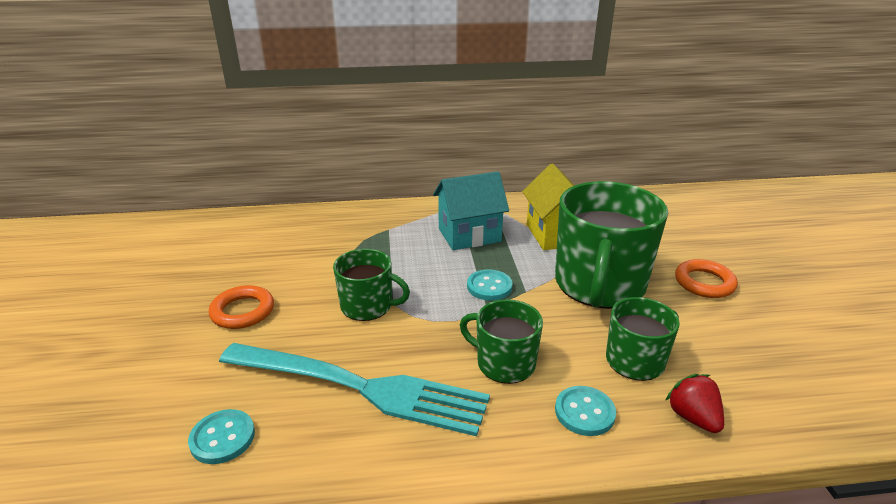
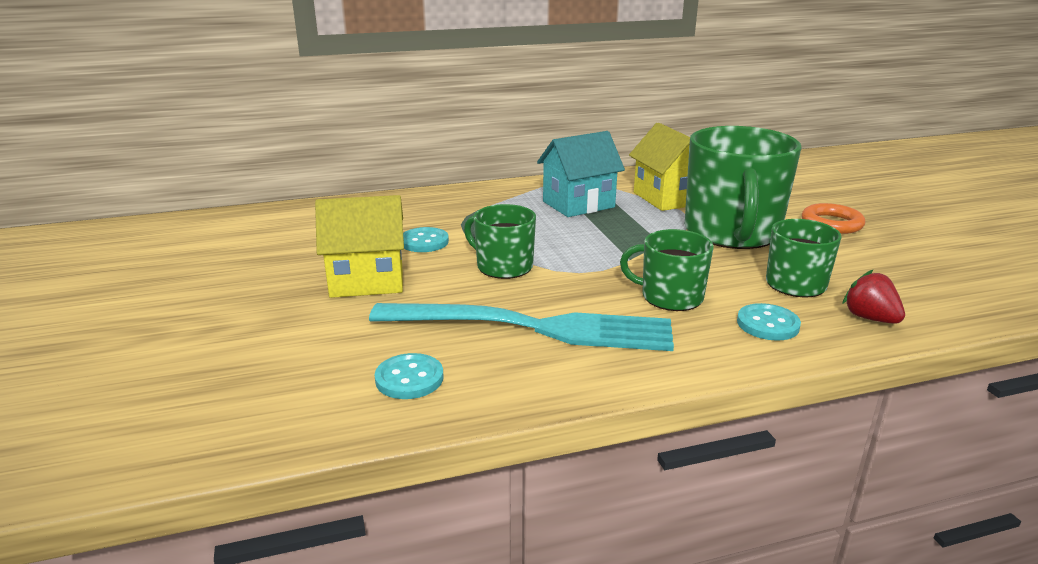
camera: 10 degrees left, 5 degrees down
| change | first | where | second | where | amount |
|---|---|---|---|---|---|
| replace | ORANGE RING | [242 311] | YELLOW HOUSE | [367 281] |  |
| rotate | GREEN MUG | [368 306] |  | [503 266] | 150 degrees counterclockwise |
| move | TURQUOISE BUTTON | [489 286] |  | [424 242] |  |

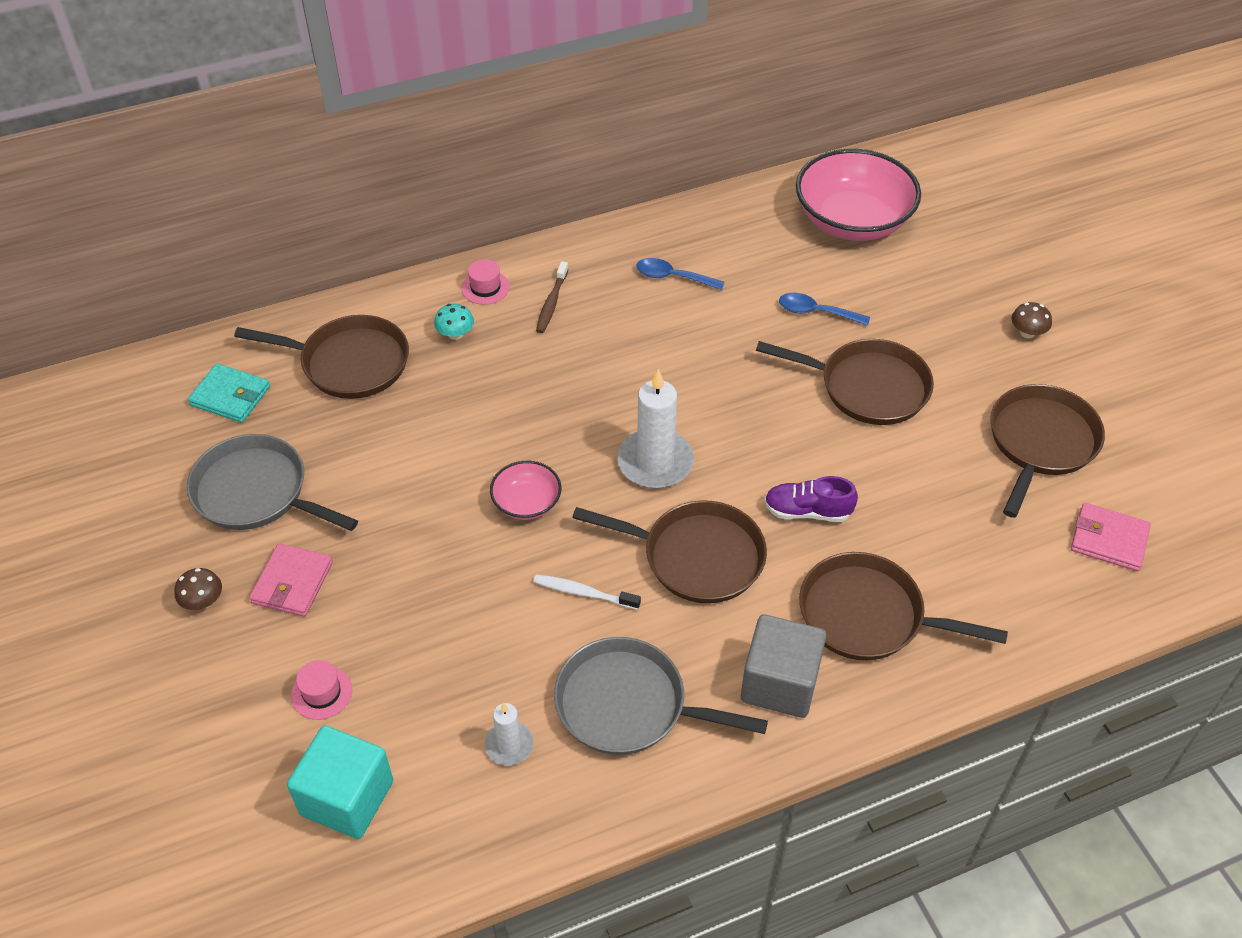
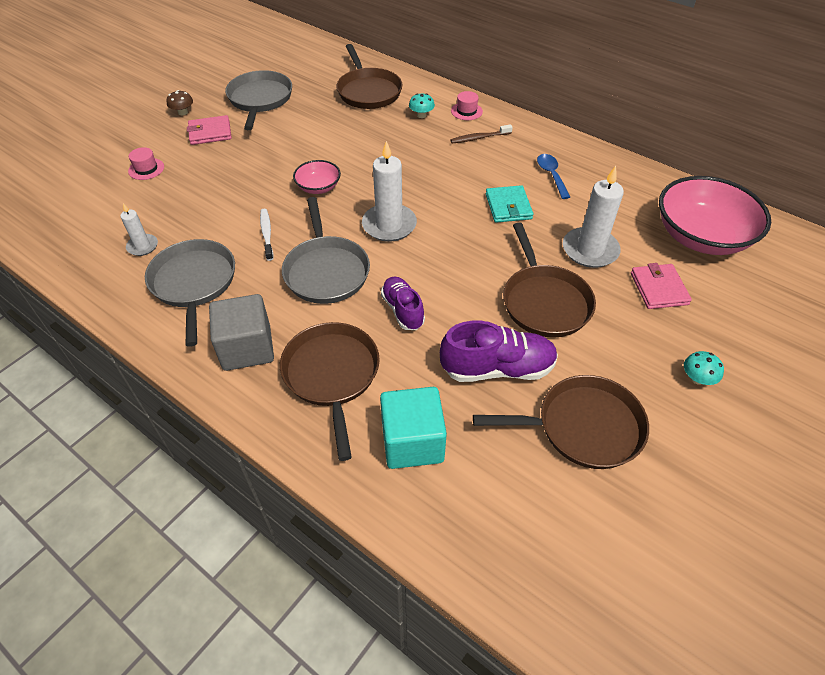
camera: 60 degrees right, 0 degrees up
| change | first | where | second | where | amount |
|---|---|---|---|---|---|
| move | TURQUOISE WALLET | [230 396] |  | [508 206] |  |
| move | TURQUOISE CUBE | [347 798] |  | [412 442] |  |
| recolor | BROWN PAN | [696 557] | GREY PAN | [326 271] |  |
| replace | BLUE SPOON | [816 312] | WHITE CANDLE | [590 250] |  |
| recolor | BROWN MUSHROOM | [1027 333] | TURQUOISE MUSHROOM | [697 378] |  |
| move | PINK WALLET | [1108 539] |  | [659 289] |  |
| insert |  |  | PURPLE SHOE | [497 368] |  |

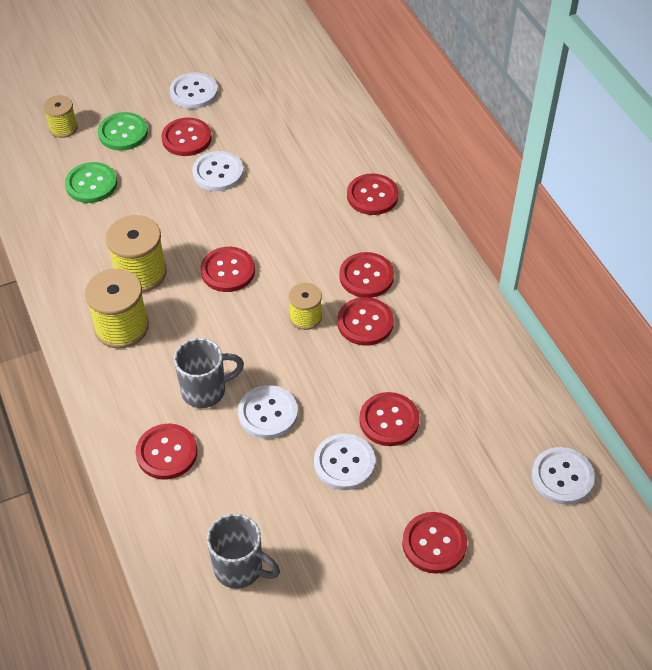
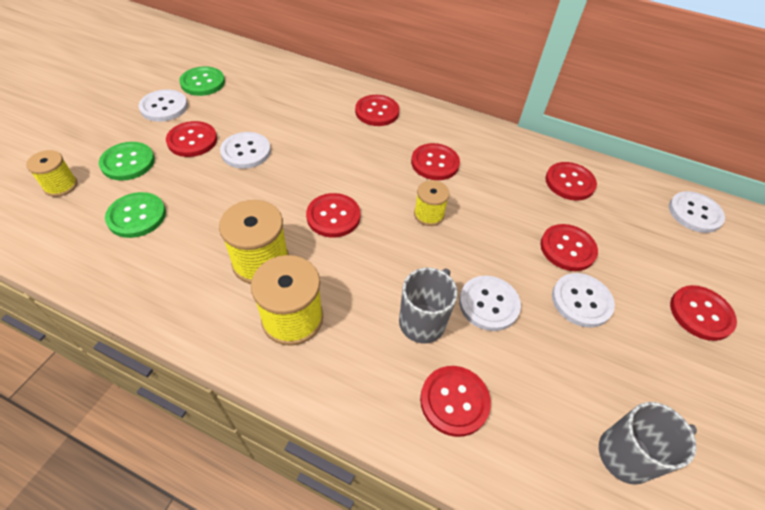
camera: 45 degrees left, 0 degrees up
| change | first | where | second | where | amount |
|---|---|---|---|---|---|
| move | RED BUTTON | [365 323] |  | [569 182] |  |
| insert |  |  | GREEN BUTTON | [203 83] |  |

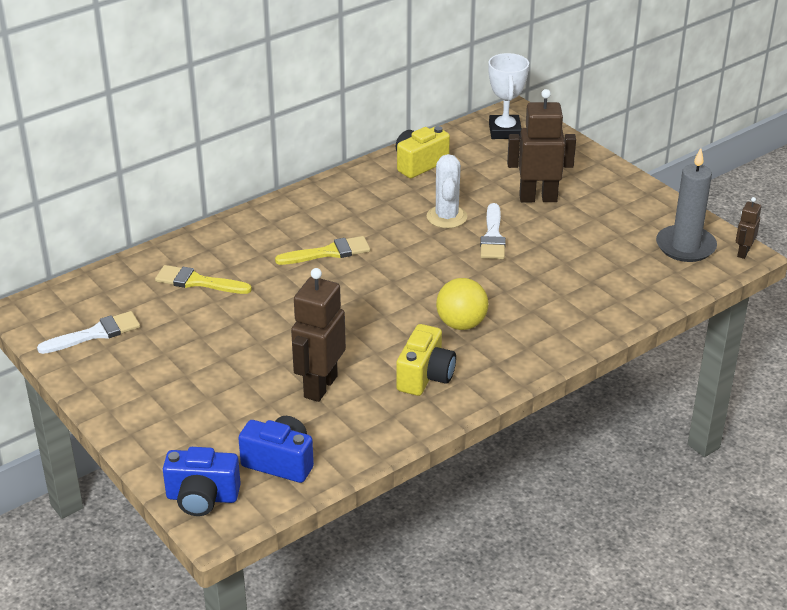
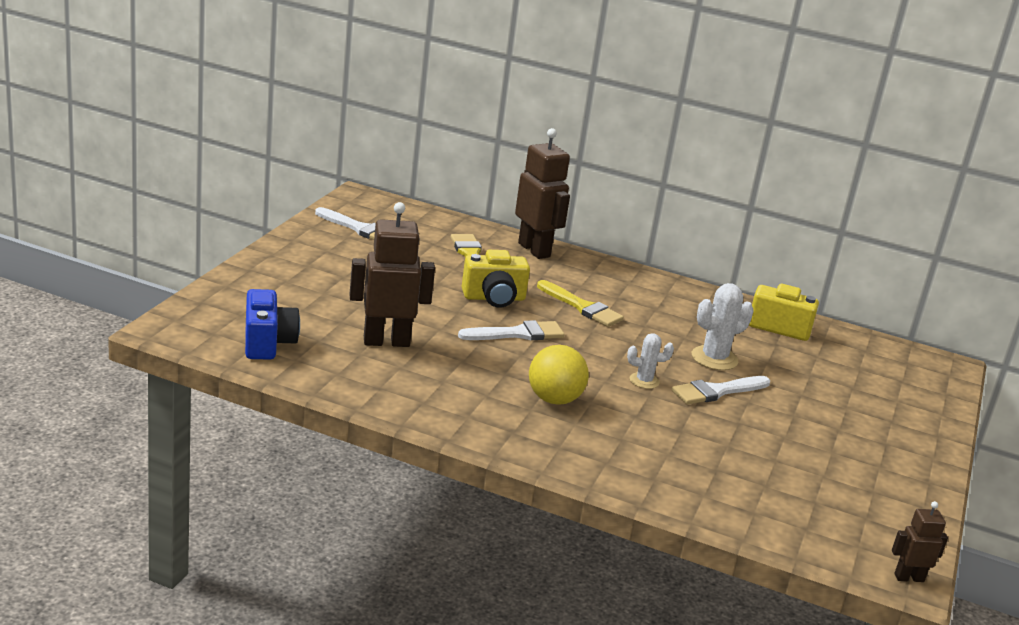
camera: 55 degrees right, 10 degrees down
| change | first | where | second | where | amount |
|---|---|---|---|---|---|
| delete | BLUE CAMERA | [202 498] |  |  |  |
| move | YELLOW CAMERA | [425 376] |  | [494 298] |  |
| delete | WHITE TROPHY | [505 131] |  |  |  |
| move | BROWN ROBOT | [538 198] |  | [534 250] |  |
| delete | GREY CANDLE | [685 246] |  |  |  |
| insert |  |  | WHITE BRUSH | [517 334] |  |
| insert |  |  | WHITE CACTUS | [644 381] |  |

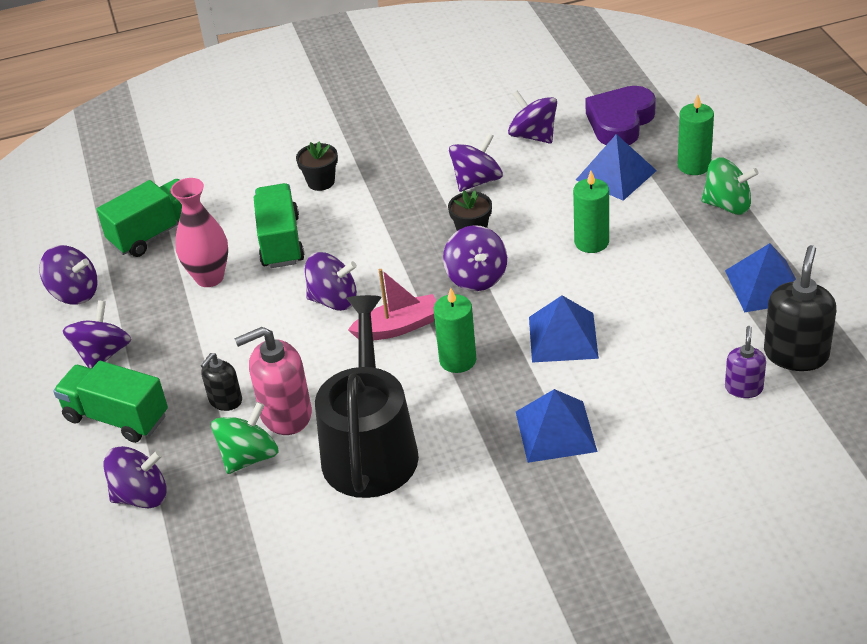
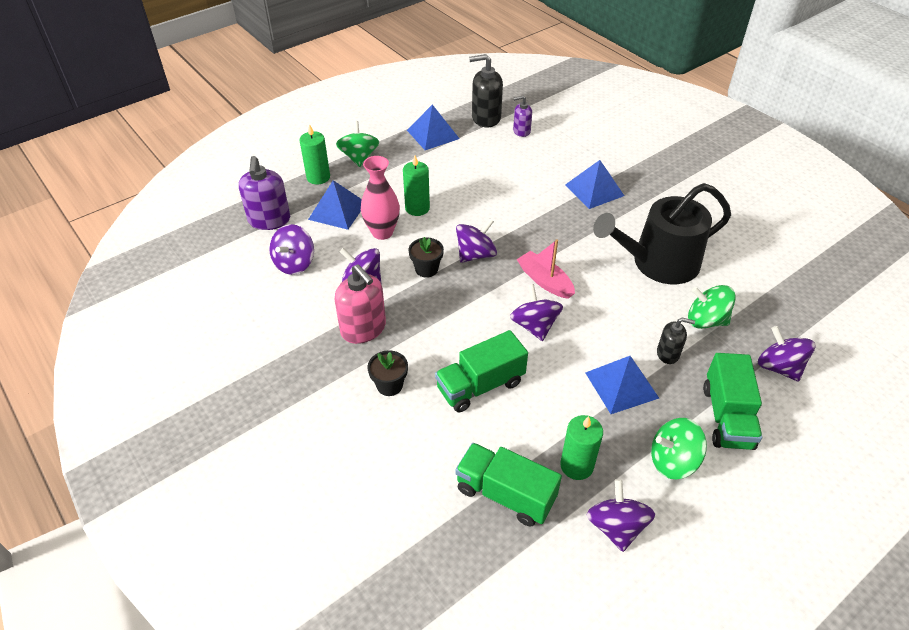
camera: 115 degrees left, 5 degrees up
| change | first | where | second | where | amount |
|---|---|---|---|---|---|
| recolor | PURPLE SPINNING TOP | [103 354] | GREEN SPINNING TOP | [672 461] |  |
| move | PINK VASE | [209 277] |  | [382 232] |  |
| move | PINK SOAP DISPENSER | [285 414] |  | [363 329] |  |
| move | GREEN CANDLE | [458 360] |  | [576 465] |  |
| move | BLUE PYRAMID | [563 337] |  | [621 385] |  |
| replace | PURPLE HEART | [620 122] | PURPLE SOAP DISPENSER | [269 220] |  |

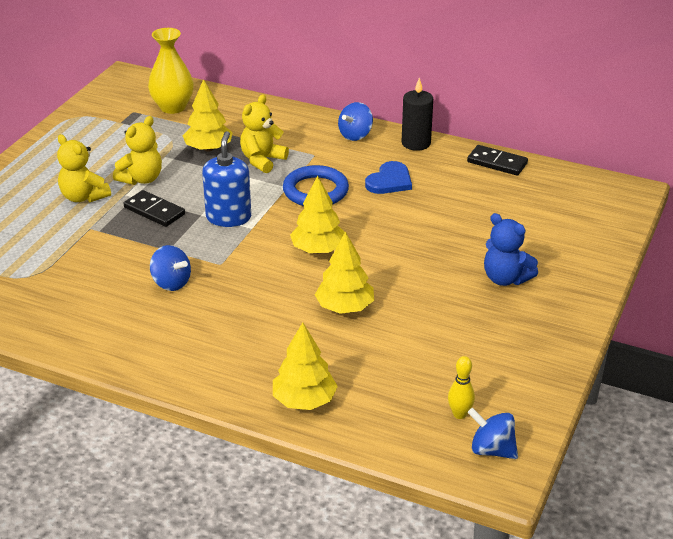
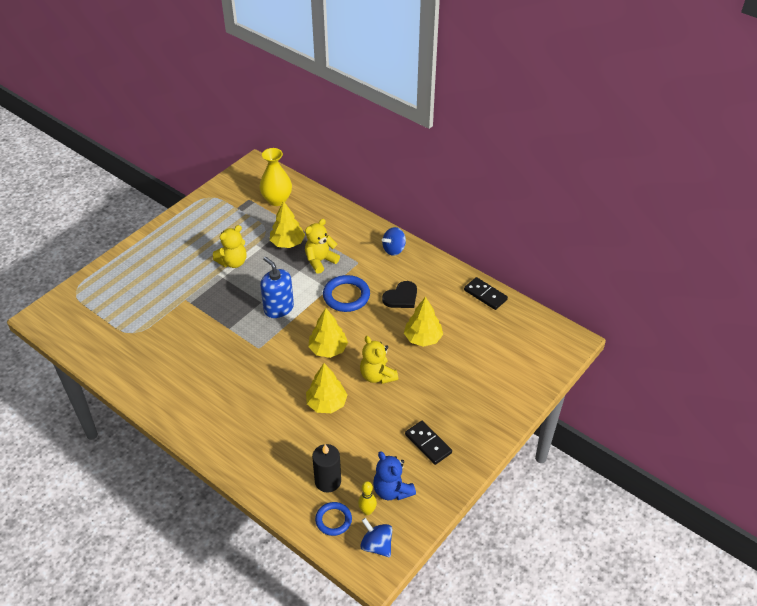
camera: 15 degrees right, 10 degrees up
| change | first | where | second | where | amount |
|---|---|---|---|---|---|
| move | YELLOW TEDDY BEAR | [84 197] |  | [377 376] |  |
| move | BLACK DOMINO | [154 211] |  | [428 444] |  |
| delete | BLUE SPINNING TOP | [171 283] |  |  |  |
| rotate | BLUE SOAP DISPENSER | [228 217] |  | [278 308] | 60 degrees counterclockwise |
| move | YELLOW TREE | [304 401] |  | [423 338] |  |
| recolor | BLUE HEART | [389 181] | BLACK HEART | [401 297] |  |
| move | BLACK CANDLE | [416 143] |  | [328 481] |  |
| move | BLUE TEDDY BEAR | [505 278] |  | [392 490] |  |
| insert |  |  | BLUE RING | [333 520] |  |

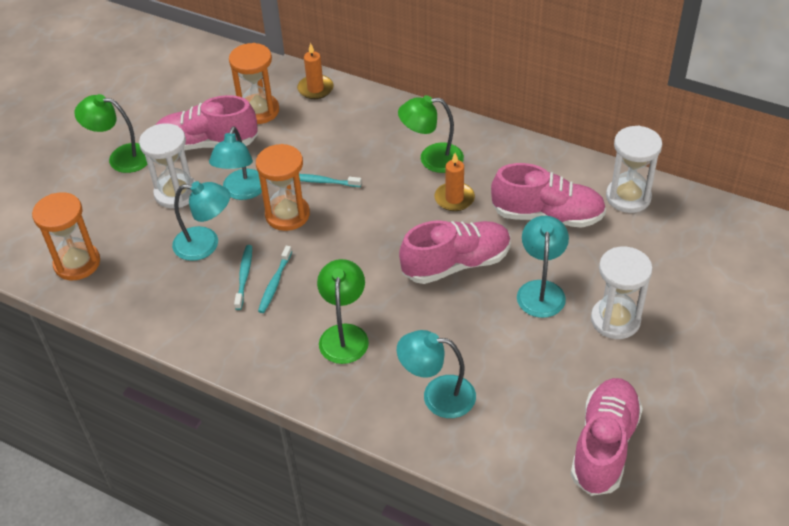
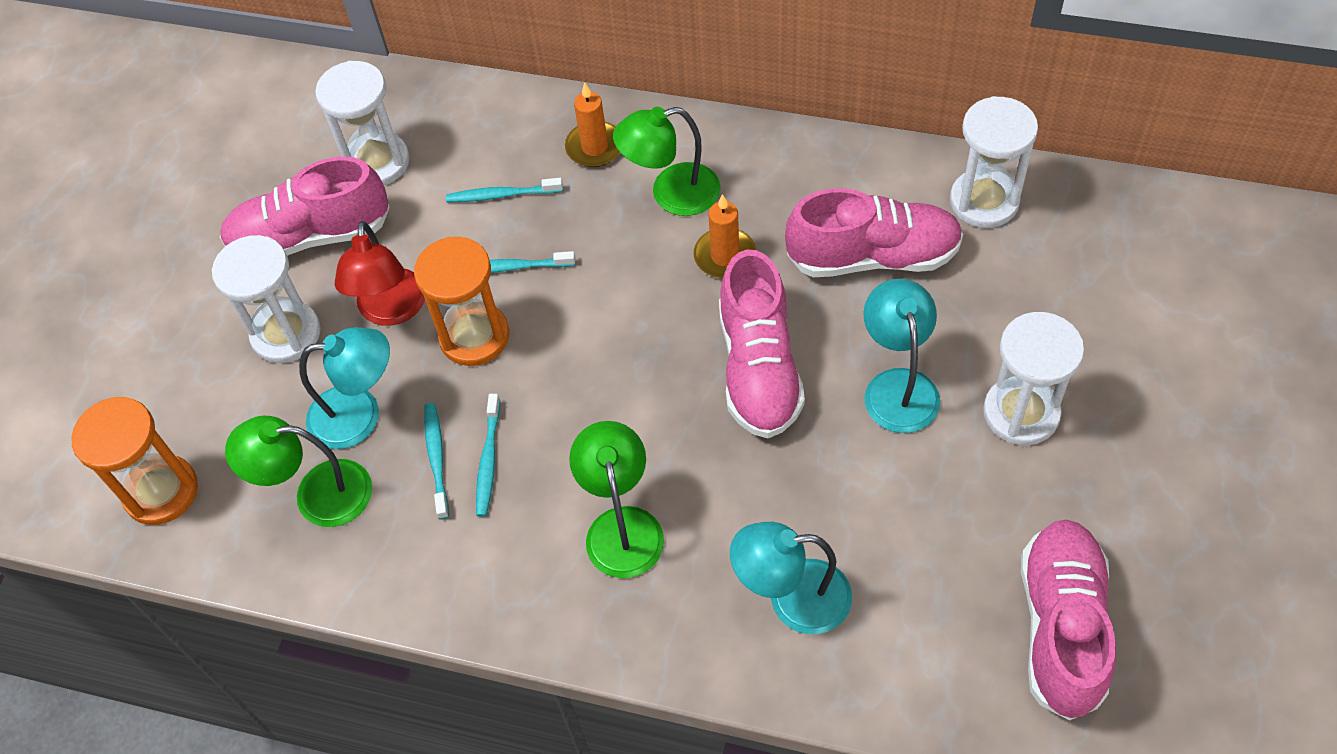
camera: 10 degrees left, 10 degrees up
| change | first | where | second | where | amount |
|---|---|---|---|---|---|
| move | GREEN LAMP | [121 157] |  | [317 494] |  |
| recolor | TURQUOISE LAMP | [242 192] | RED LAMP | [391 310] |  |
| recolor | ORANGE HOURGLASS | [259 111] | WHITE HOURGLASS | [377 162] |  |
| move | ORANGE CANDLE | [315 89] |  | [595 147] |  |
| rotate | PINK SHOE | [456 264] |  | [758 368] | 120 degrees clockwise |
| insert |  |  | TURQUOISE TOOTHBRUSH | [502 195] |  |

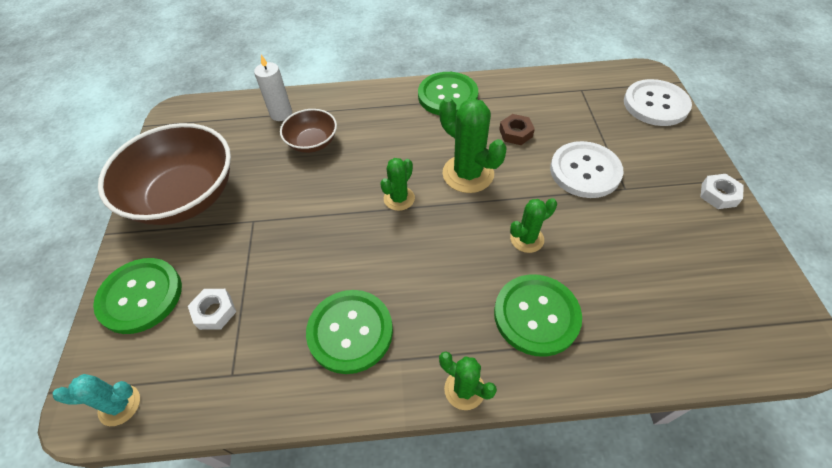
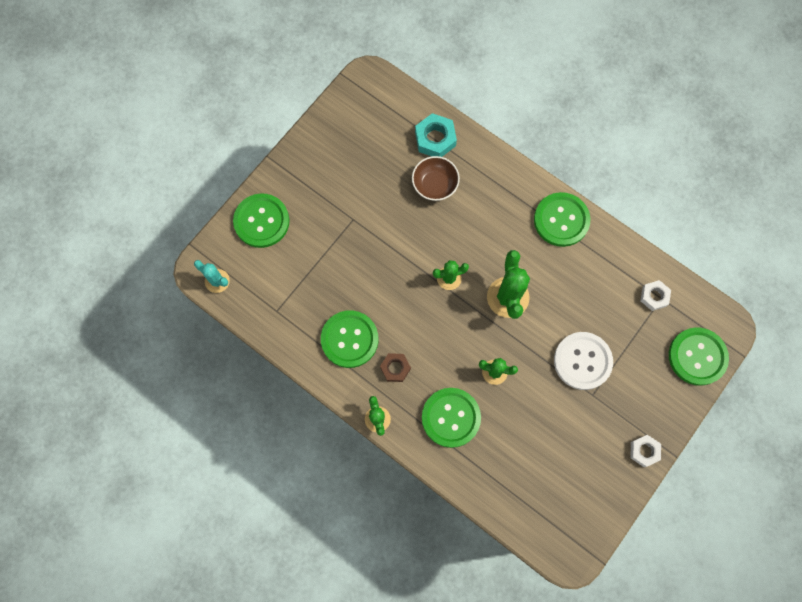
camera: 40 degrees right, 20 degrees up
| change | first | where | second | where | amount |
|---|---|---|---|---|---|
| delete | BROWN BOWL | [185 196] |  |  |  |
| move | WHITE NUT | [214 311] |  | [654 296] |  |
| replace | WHITE CANDLE | [281 114] | TURQUOISE NUT | [435 139] |  |
| move | BROWN NUT | [515 133] |  | [395 368] |  |
| recolor | WHITE BUTTON | [655 104] | GREEN BUTTON | [697 357] |  |

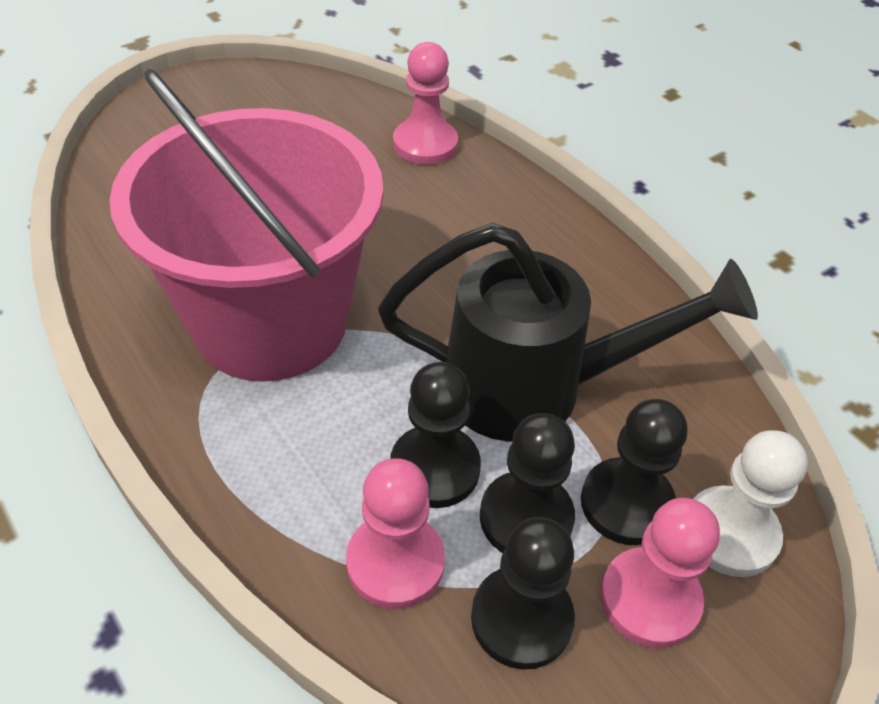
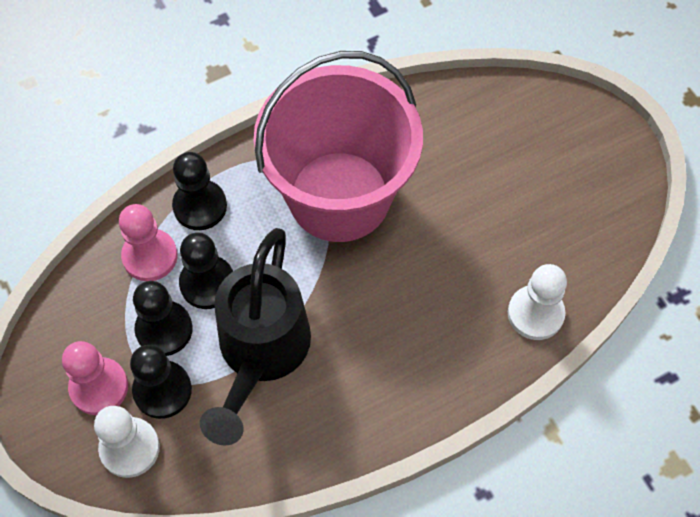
camera: 100 degrees right, 15 degrees up
| change | first | where | second | where | amount |
|---|---|---|---|---|---|
| recolor | PINK PAWN | [425 144] | WHITE PAWN | [535 313] |  |
| move | BLACK PAWN | [521 618] |  | [200 206] |  |

